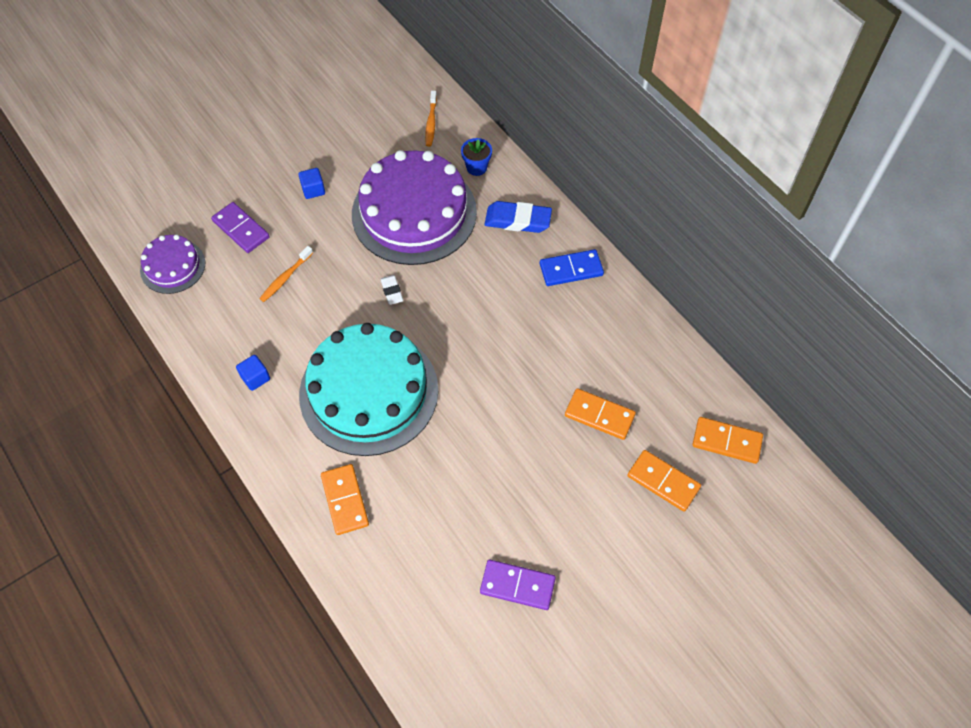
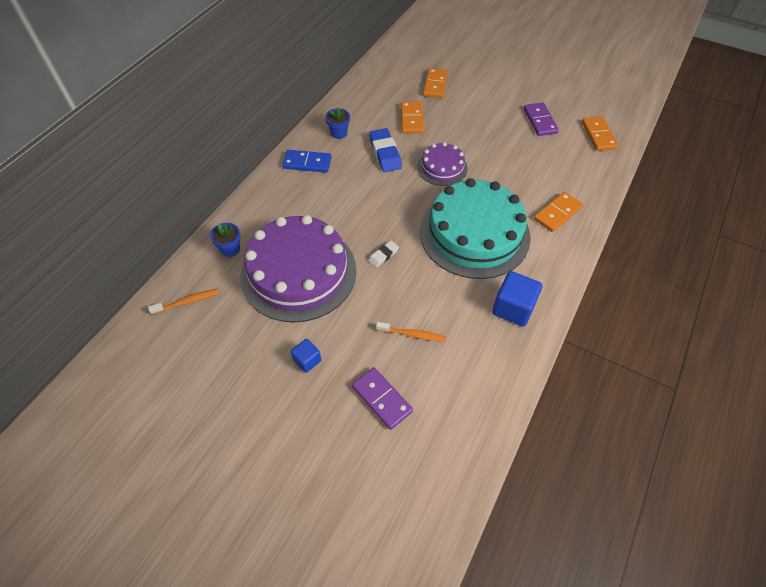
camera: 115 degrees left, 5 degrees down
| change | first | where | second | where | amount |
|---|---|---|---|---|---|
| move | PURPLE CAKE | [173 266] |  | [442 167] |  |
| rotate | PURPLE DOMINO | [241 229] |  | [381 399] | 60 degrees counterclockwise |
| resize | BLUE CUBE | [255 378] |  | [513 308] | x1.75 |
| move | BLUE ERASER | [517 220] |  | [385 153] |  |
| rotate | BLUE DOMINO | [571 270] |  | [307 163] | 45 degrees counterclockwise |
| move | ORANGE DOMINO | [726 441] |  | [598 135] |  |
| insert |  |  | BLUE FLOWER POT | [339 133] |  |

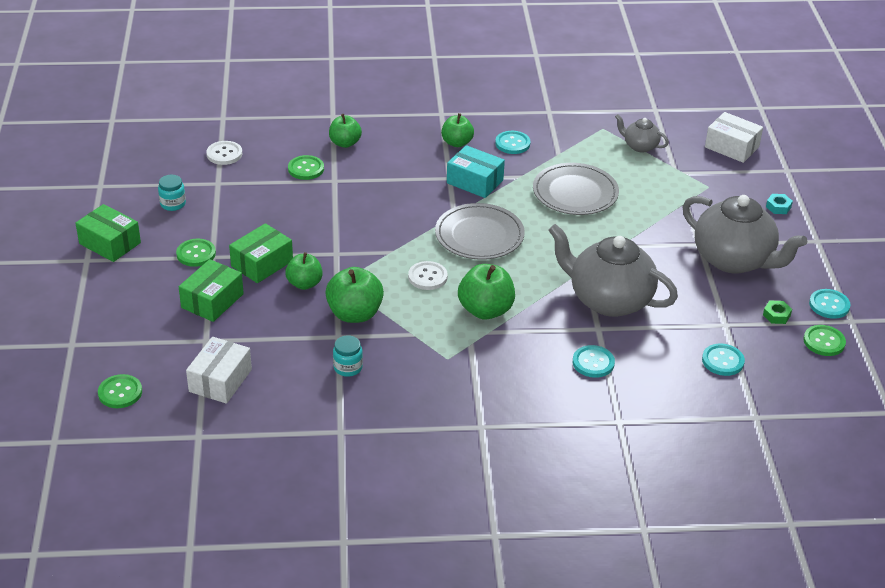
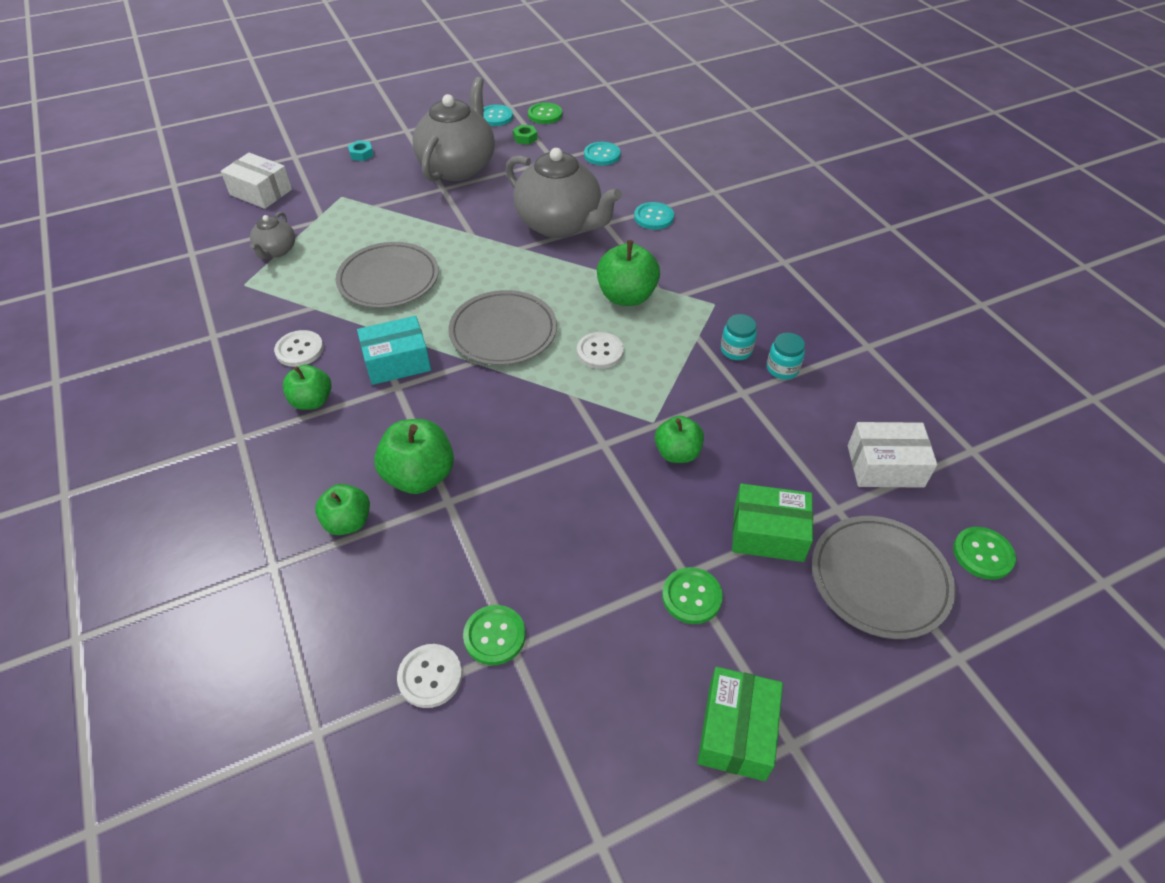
camera: 110 degrees left, 10 degrees up
| change | first | where | second | where | amount |
|---|---|---|---|---|---|
| move | TURQUOISE JAR | [173 204] |  | [736 350] |  |
| delete | GREEN BOX | [262 263] |  |  |  |
| move | GREEN BUTTON | [306 169] |  | [494 636] |  |
| move | GREEN APPLE | [355 314] |  | [419 476] |  |
| rotate | TURQUOISE BOX | [475 182] |  | [397 362] | 60 degrees clockwise |
| recolor | TURQUOISE BUTTON | [512 143] | WHITE BUTTON | [299 350] |  |
| rotate | GREY TEAPOT | [608 300] |  | [560 224] | 60 degrees counterclockwise |
| rotate | WHITE BOX | [731 147] |  | [261 192] | 75 degrees counterclockwise |
| insert |  |  | GREY PLATE | [879 579] |  |

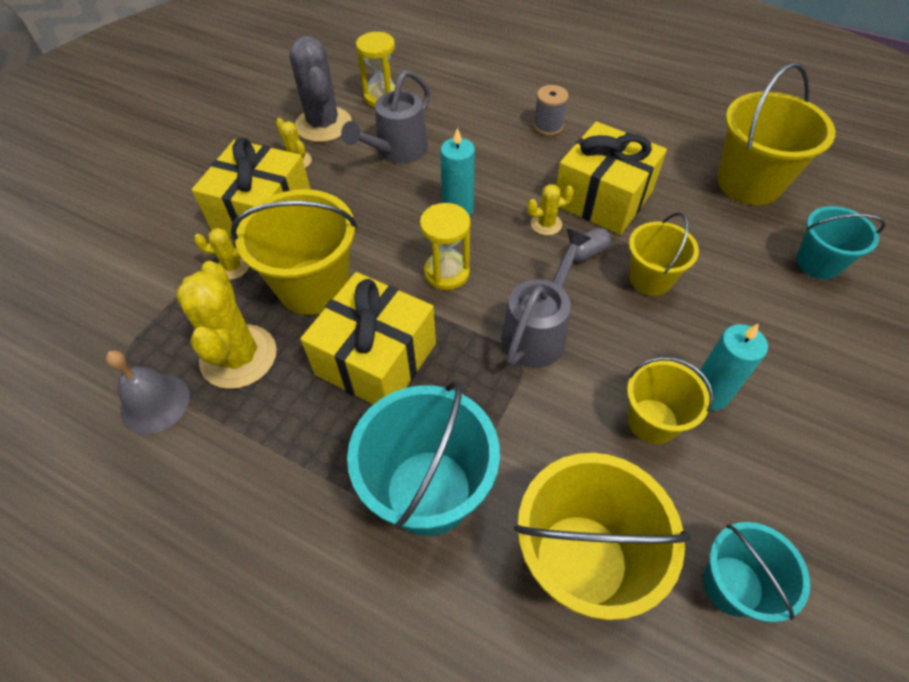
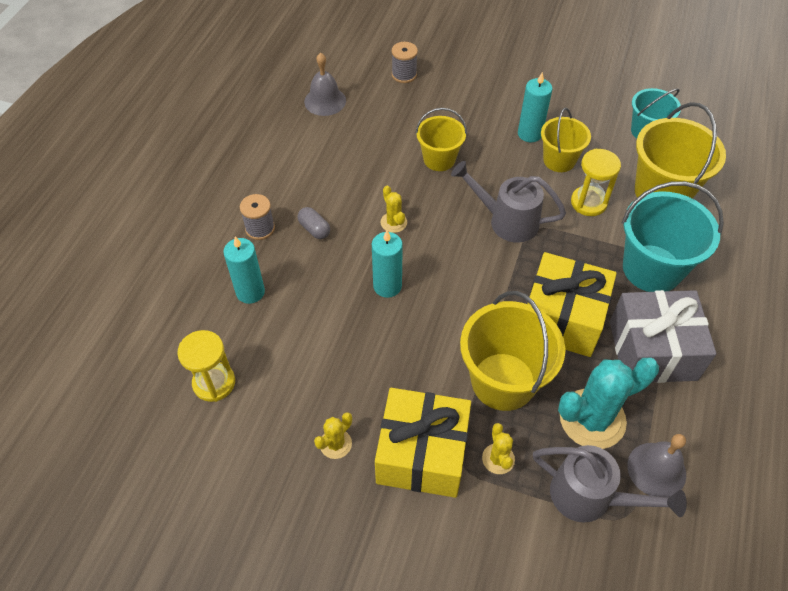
camera: 100 degrees left, 0 degrees up
| change | first | where | second | where | amount |
|---|---|---|---|---|---|
| recolor | YELLOW CACTUS | [239 356] | TURQUOISE CACTUS | [592 419] |  |
| delete | GREY CACTUS | [323 125] |  |  |  |
| move | GREY WATERING CAN | [397 151] |  | [590 497] |  |
| move | YELLOW HOURGLASS | [446 273] |  | [588 202] |  |
| delete | YELLOW GIFT | [602 198] |  |  |  |
| move | GREY CAPSULE | [586 253] |  | [314 229] |  |
| replace | YELLOW BUCKET | [749 183] | GREY BELL | [325 101] |  |
| replace | TURQUOISE BUCKET | [818 263] | GREY SPOOL | [404 75] |  |
| insert |  |  | TURQUOISE CANDLE | [250 292] |  |
| insert |  |  | GREY GIFT | [652 350] |  |

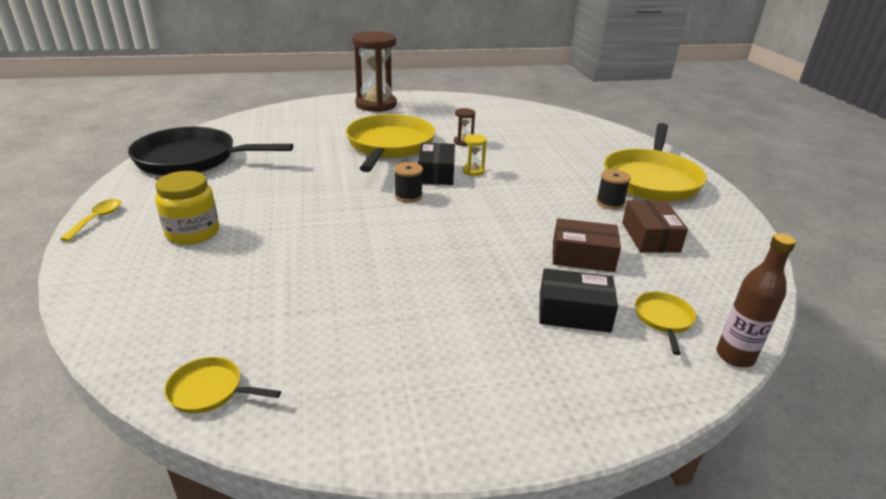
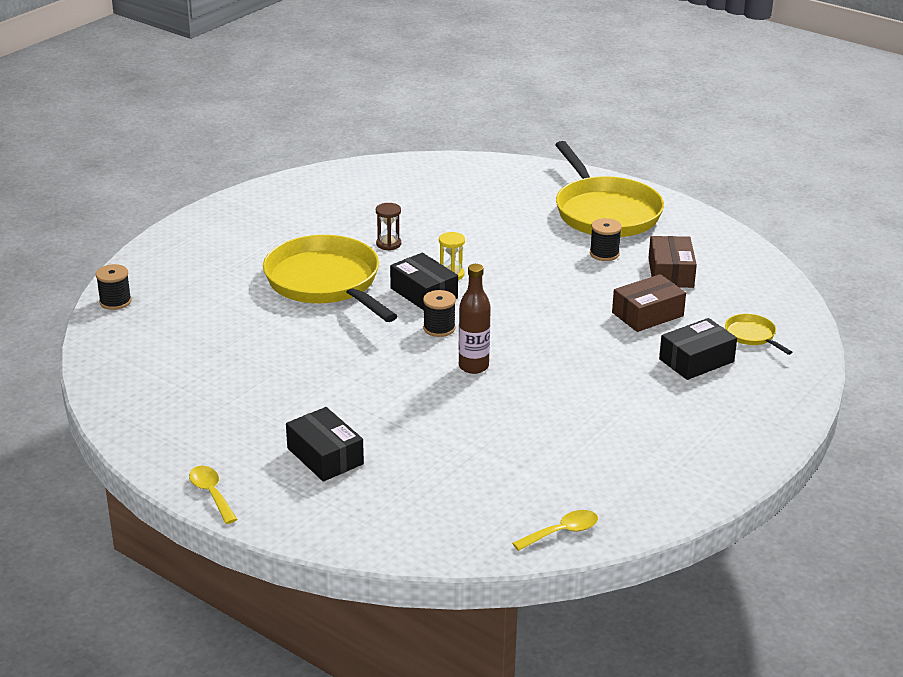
camera: 40 degrees left, 0 degrees up
| change | first | where | second | where | amount |
|---|---|---|---|---|---|
| delete | BLACK PAN | [192 159] |  |  |  |
| replace | YELLOW JAR | [193 233] | BLACK BOX | [325 456] |  |
| replace | YELLOW PAN | [210 390] | YELLOW SPOON | [562 532] |  |
| delete | BROWN HOURGLASS | [376 105] |  |  |  |
| rotate | BROWN BOX | [650 237] |  | [670 273] | 45 degrees clockwise |
| move | BROWN BOTTLE | [735 356] |  | [473 366] |  |
| insert |  |  | BLACK SPOOL | [115 301] |  |

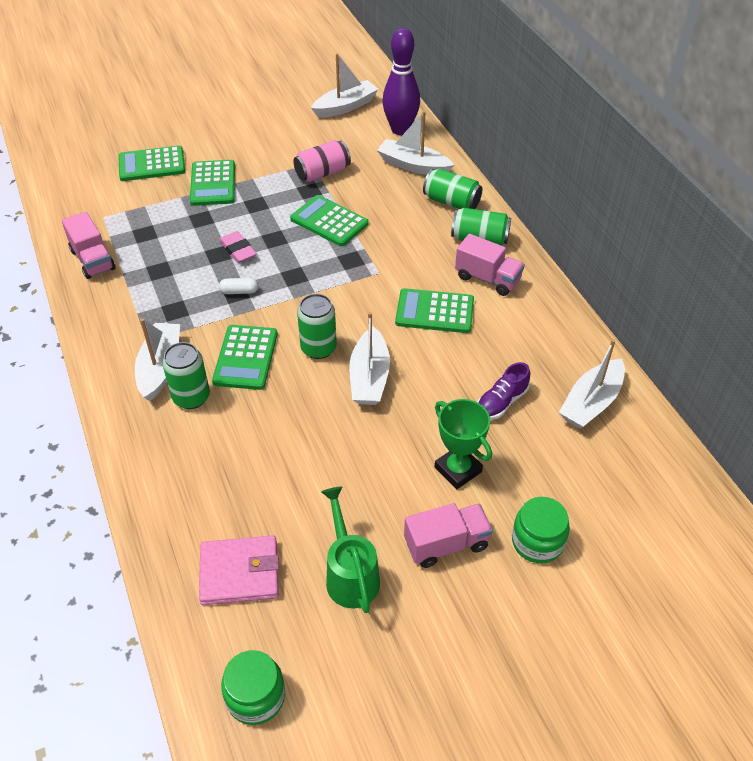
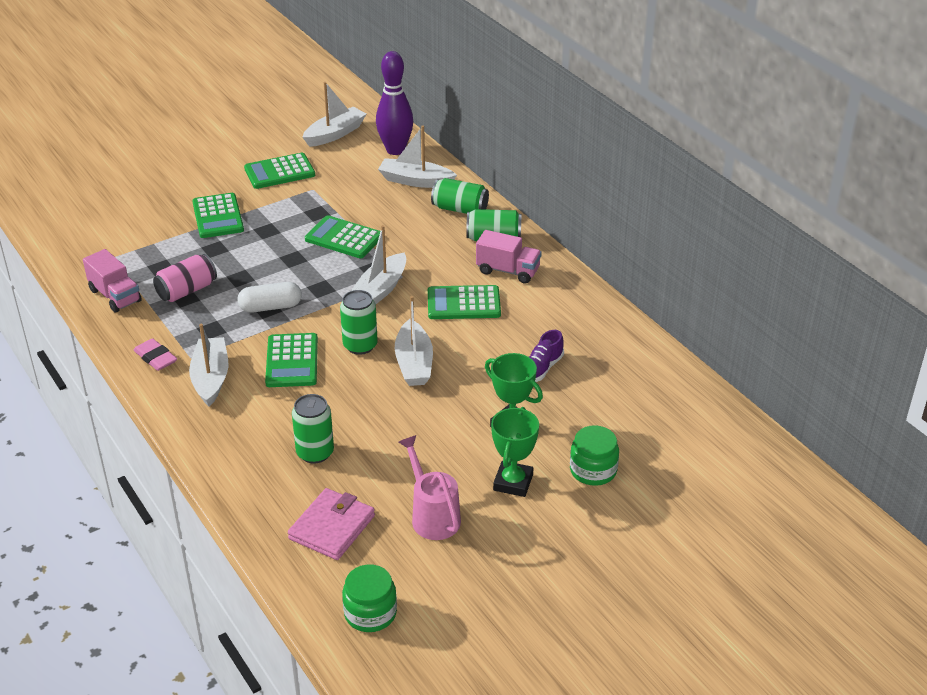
camera: 10 degrees left, 10 degrees down
| change | first | where | second | where | amount |
|---|---|---|---|---|---|
| move | GREEN CALCULATOR | [152 164] |  | [279 172] |  |
| move | GREEN CAN | [191 397] |  | [315 453] |  |
| rotate | PINK WALLET | [239 573] |  | [332 527] | 45 degrees counterclockwise |
| move | PINK ERASER | [238 250] |  | [155 358] |  |
| resize | WHITE CAPSULE | [239 291] |  | [270 307] | x1.67 |
| move | PINK CAN | [322 173] |  | [187 290] |  |
| recolor | GREEN WATERING CAN | [350 575] | PINK WATERING CAN | [432 516] |  |
| replace | PINK TRUCK | [446 544] | GREEN TROPHY | [513 482] |  |
| move | WHITE BOAT | [591 402] |  | [380 290] |  |

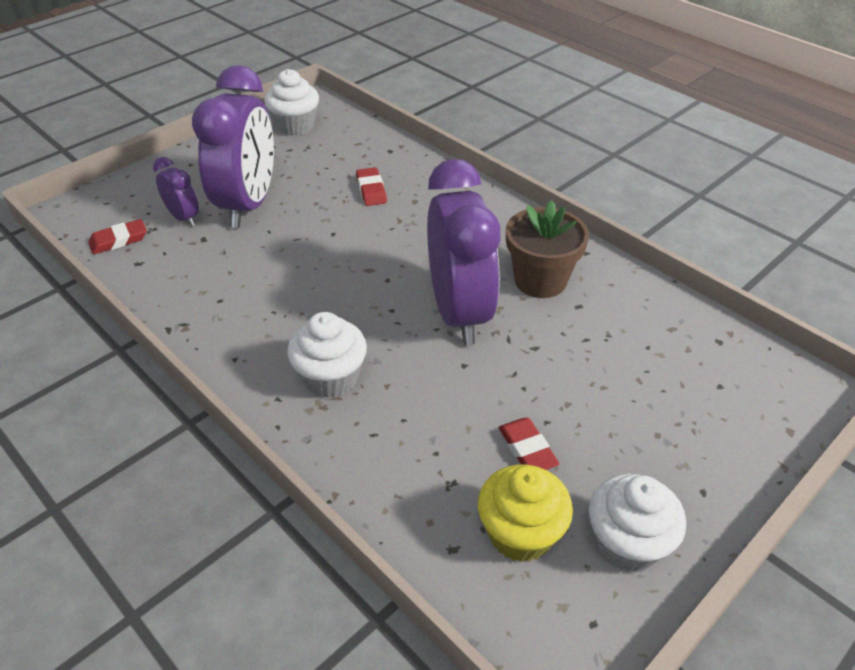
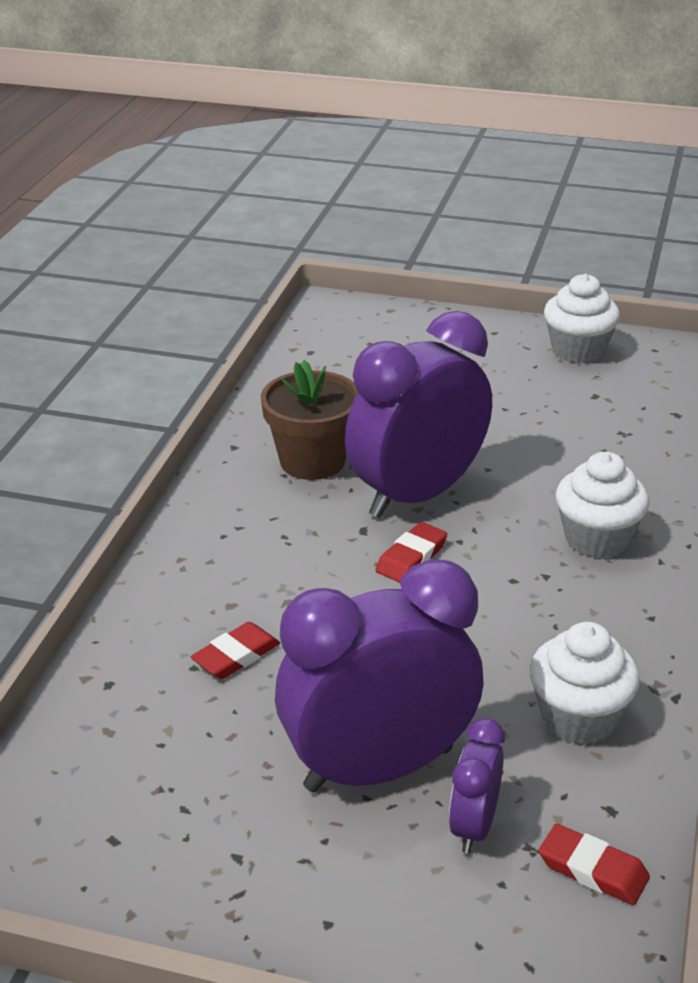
camera: 120 degrees left, 10 degrees down
| change | first | where | second | where | amount |
|---|---|---|---|---|---|
| move | WHITE CUPCAKE | [295 126] |  | [579 718] |  |
| delete | YELLOW CUPCAKE | [520 533] |  |  |  |
| move | RED ERASER | [527 449] |  | [411 557] |  |

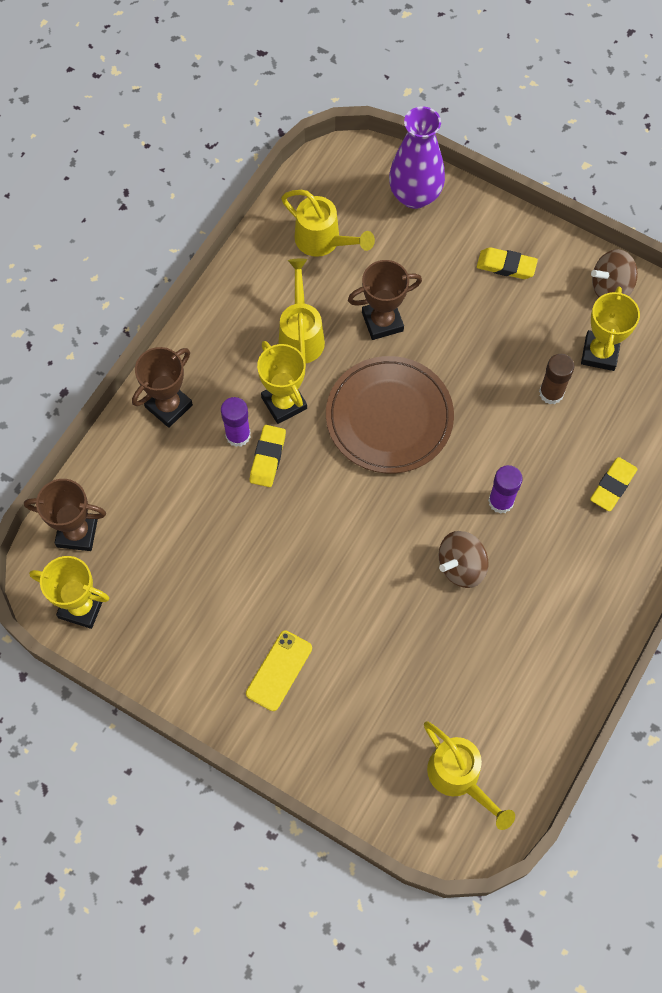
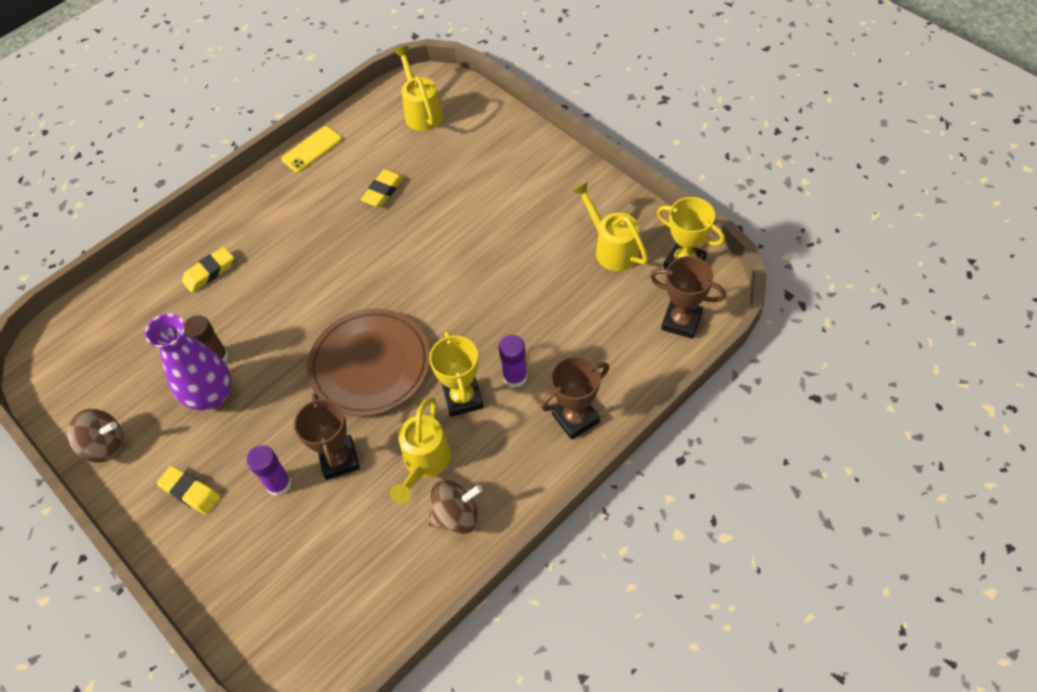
camera: 160 degrees left, 10 degrees down
| change | first | where | second | where | amount |
|---|---|---|---|---|---|
| move | YELLOW PHONE | [279 670] |  | [312 149] |  |
| move | YELLOW ERASER | [268 458] |  | [383 191] |  |
| move | YELLOW WATERING CAN | [323 241] |  | [612 248] |  |
| rotate | BROWN TROPHY | [382 321] |  | [339 459] | 75 degrees clockwise |
| move | PURPLE VASE | [415 195] |  | [211 395] |  |
| move | BROWN SPINNING TOP | [461 566] |  | [456 515] |  |
| move | PURPLE GLUE STICK | [501 501] |  | [279 484] |  |
| delete | YELLOW TROPHY | [600 353] |  |  |  |

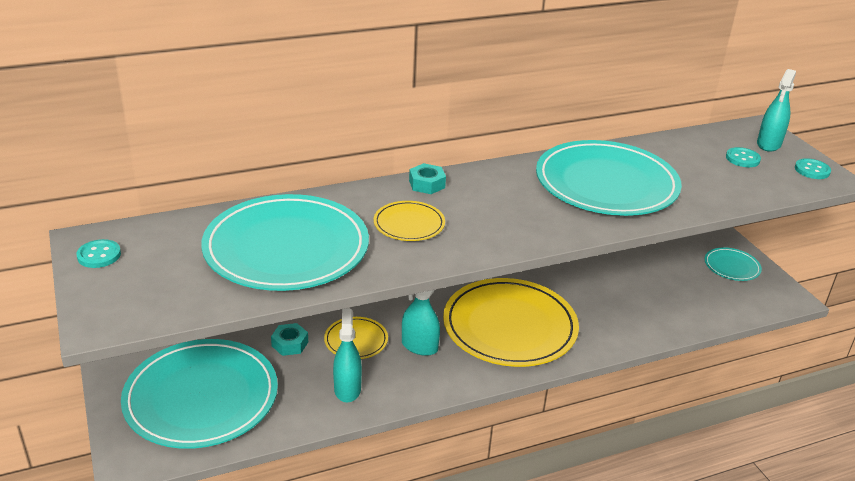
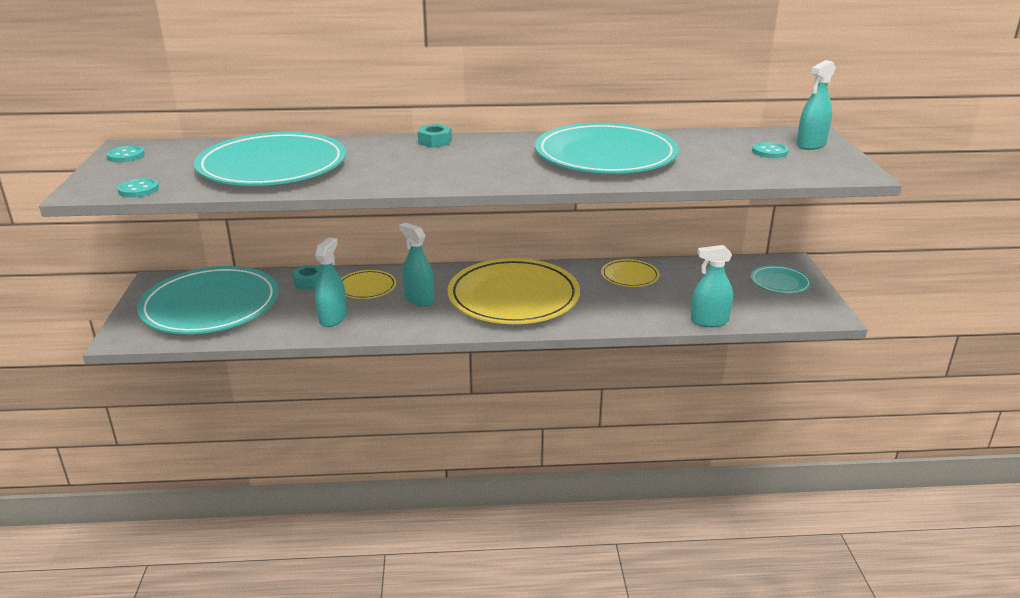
camera: 20 degrees right, 5 degrees down
| change | first | where | second | where | amount |
|---|---|---|---|---|---|
| move | YELLOW PLATE | [409 224] |  | [629 276] |  |
| move | TURQUOISE BUTTON | [812 170] |  | [138 189] |  |
| insert |  |  | TURQUOISE SPRAY BOTTLE | [709 321] |  |

